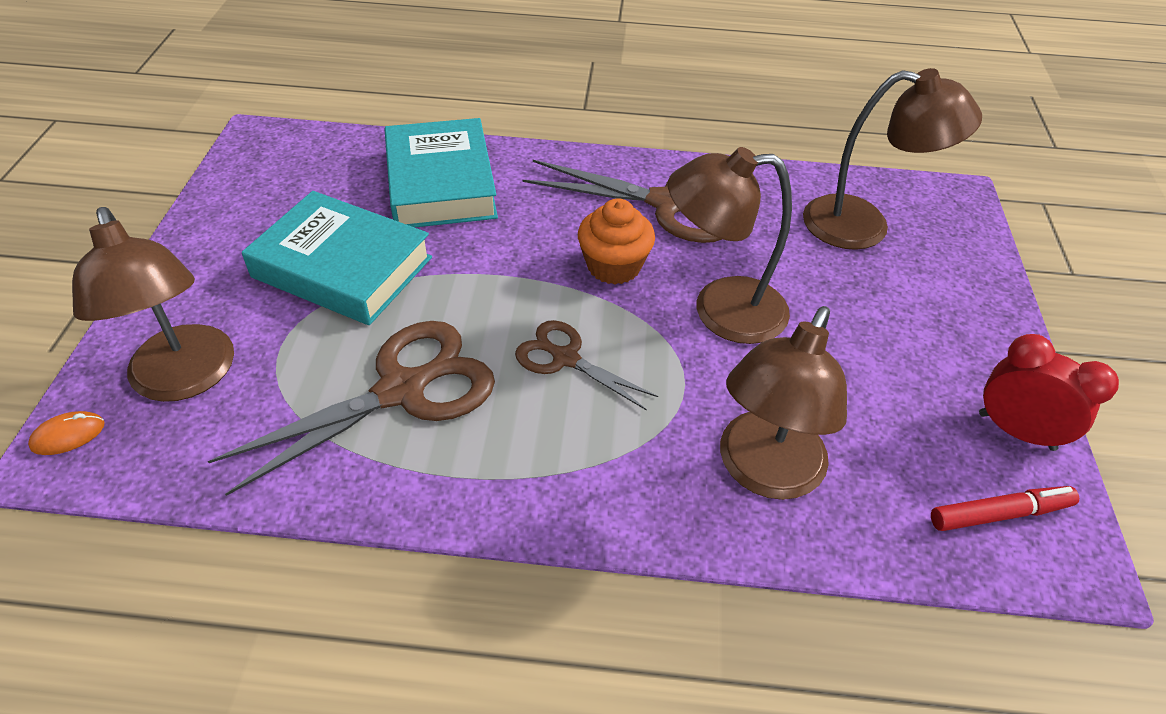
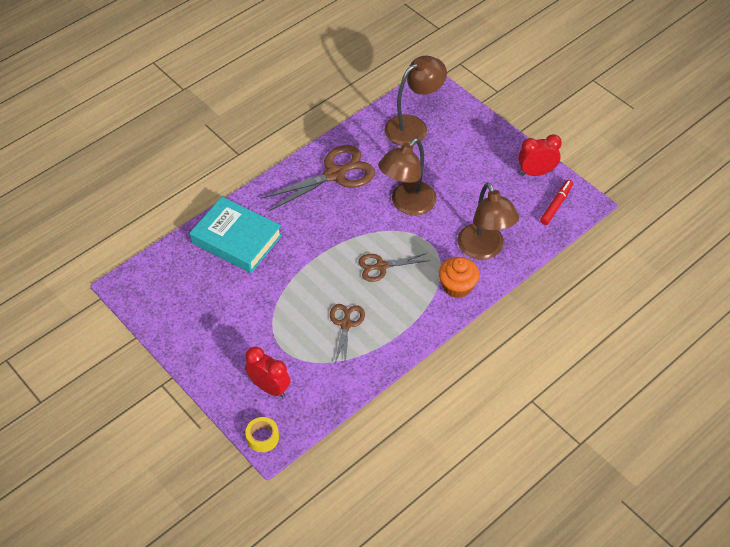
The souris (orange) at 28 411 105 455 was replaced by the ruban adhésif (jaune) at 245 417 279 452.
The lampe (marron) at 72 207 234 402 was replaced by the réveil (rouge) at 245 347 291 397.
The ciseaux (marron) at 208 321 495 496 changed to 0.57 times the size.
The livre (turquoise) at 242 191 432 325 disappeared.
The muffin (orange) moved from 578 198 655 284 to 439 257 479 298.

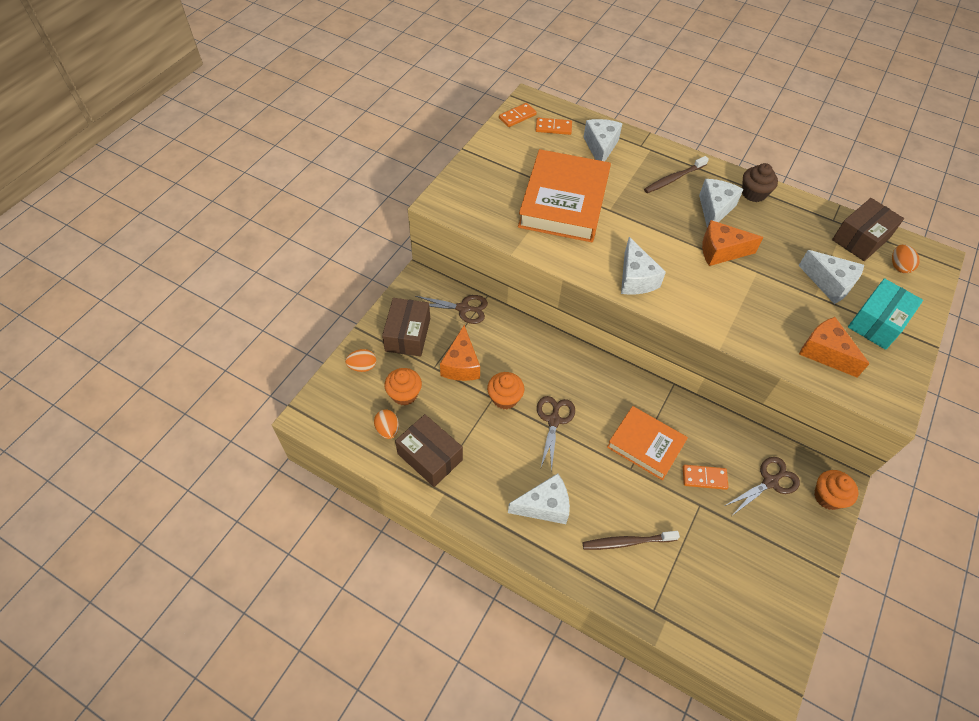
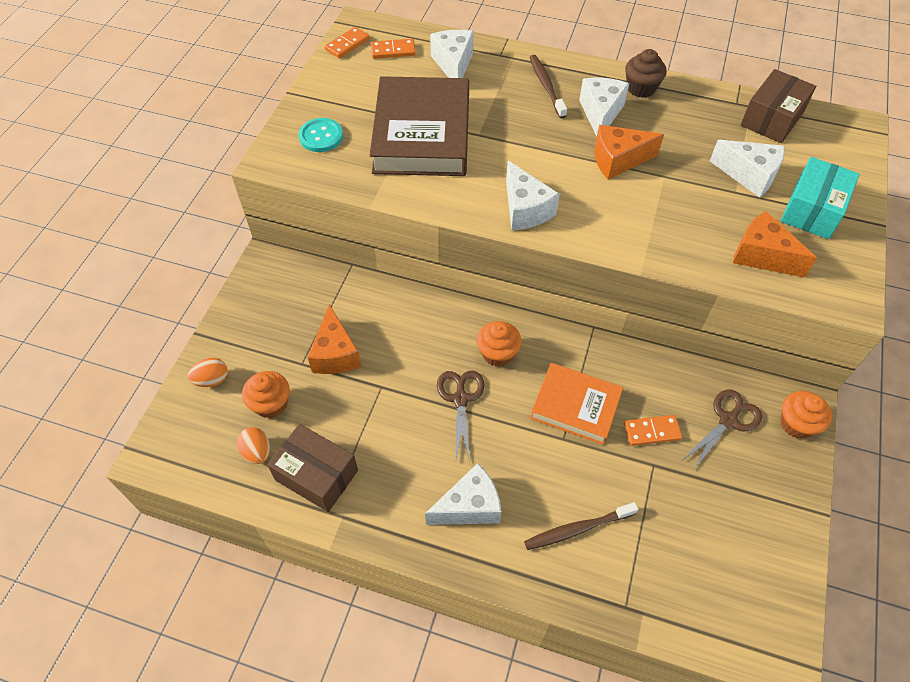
The boîte (marron) at 382 298 430 356 disappeared.
The ciseaux (marron) at 416 295 488 324 disappeared.
The muffin (orange) moved from 487 372 524 409 to 477 321 522 367.
The livre (orange) at 518 149 611 242 became the livre (marron) at 370 76 469 176.
The brosse à dents (marron) at 644 156 709 193 turned 120 degrees clockwise.
The œuf (orange) at 892 244 920 273 disappeared.
The bouton (turquoise) at 298 118 343 152 appeared.

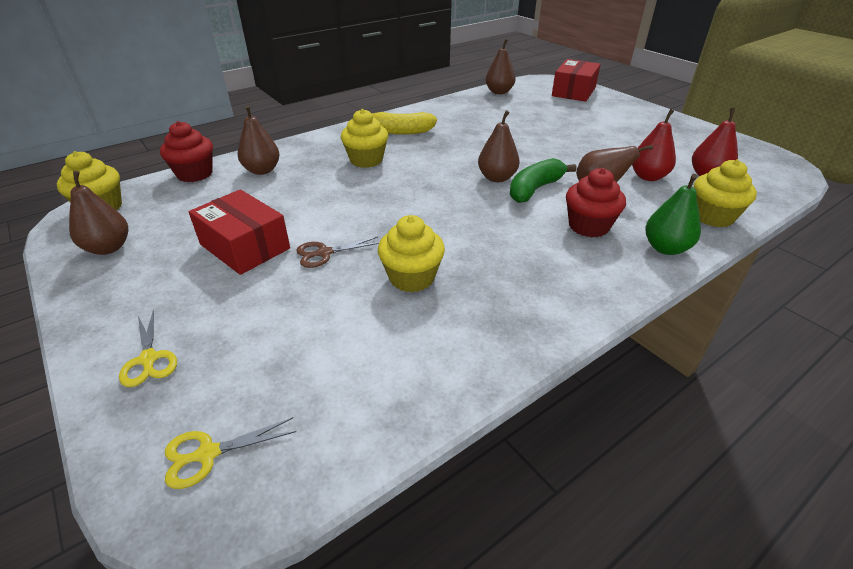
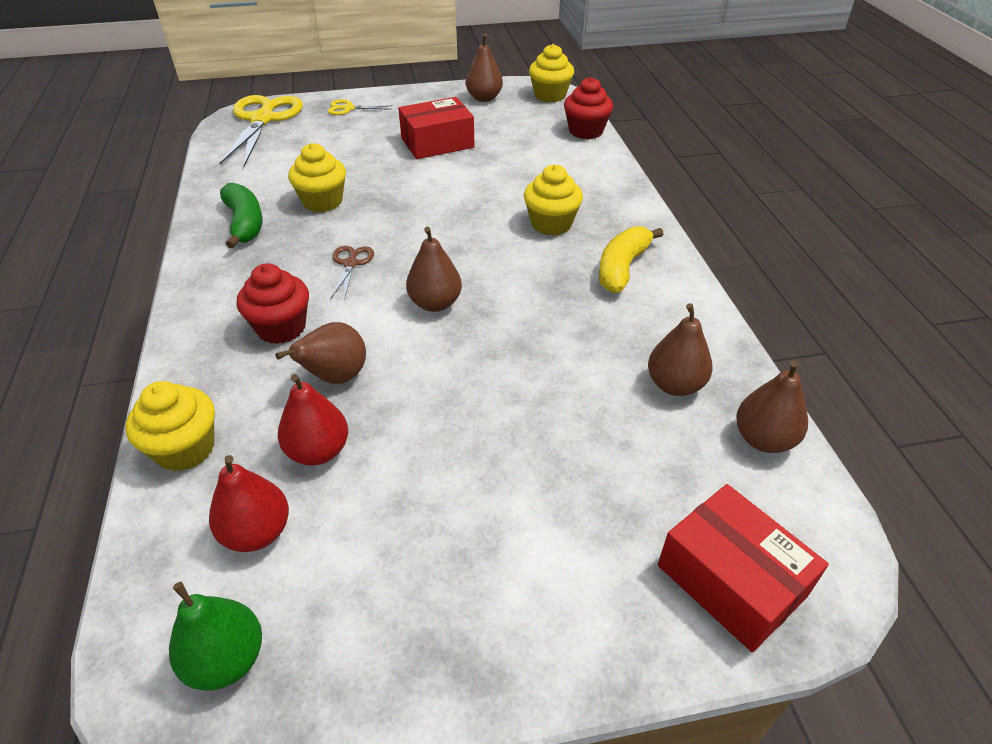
The ciseaux (jaune) at 165 417 296 489 changed to 2.17 times the size.
The poire (marron) moved from 237 105 280 175 to 648 303 713 396.
The ciseaux (marron) moved from 296 237 379 268 to 330 246 374 301.
The banane (vert) moved from 510 158 577 203 to 220 183 262 248.
The poire (vert) moved from 645 174 701 255 to 169 582 262 691.

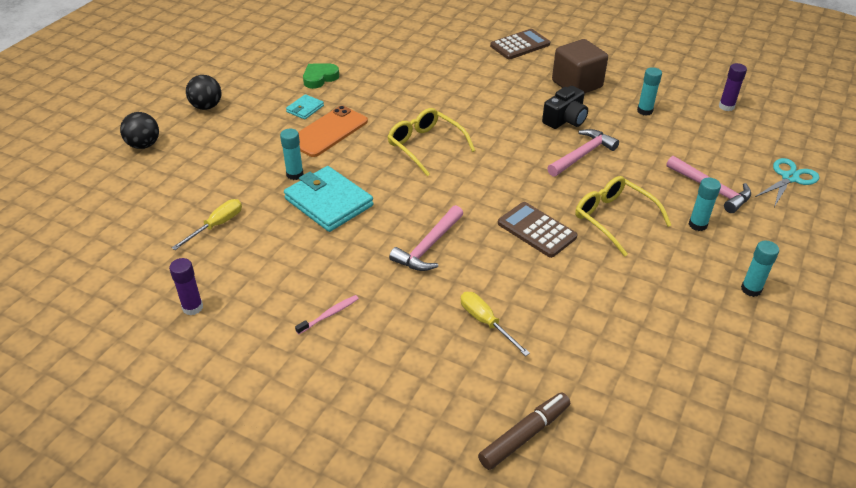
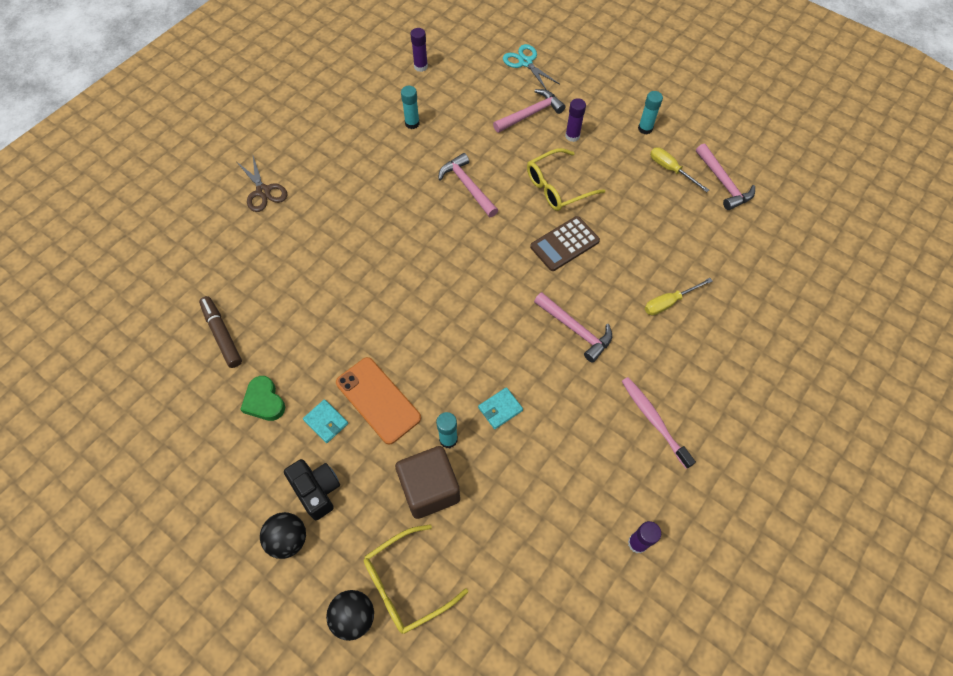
The tournevis (jaune) moved from 172 199 242 250 to 650 147 709 192.
The portefeuille (turquoise) at 284 166 373 232 changed to 0.49 times the size.
The brosse à dents (rose) at 295 295 359 334 changed to 1.65 times the size.
The lunettes (jaune) moved from 388 108 475 176 to 364 524 468 634.
The feutre (marron) moved from 478 392 570 470 to 199 296 242 368.
The calculatrice (marron) at 490 29 550 59 was replaced by the ciseaux (marron) at 236 156 287 212.
The appareil photo (noir) moved from 542 86 588 129 to 284 459 340 520.
The cube (marron) moved from 552 39 608 94 to 395 446 460 519.
The bâton de colle (turquoise) at 689 178 721 231 became the bâton de colle (violet) at 565 98 586 142.
The marteau (rose) at 696 144 755 210 appeared.

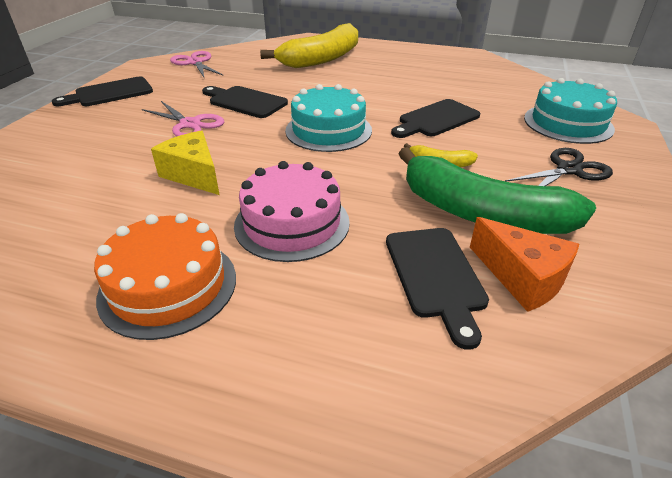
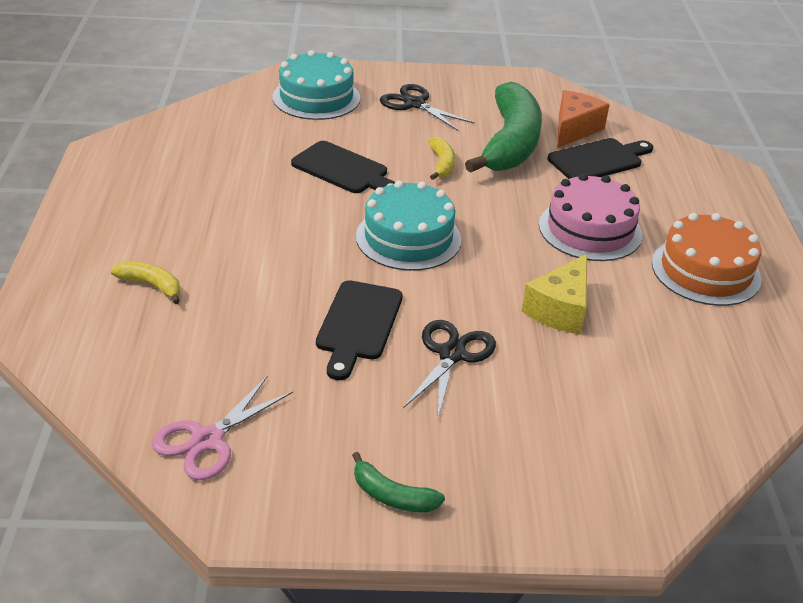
The planche à découper (noir) at 52 77 153 106 was replaced by the banane (vert) at 352 452 445 513.
The ciseaux (rose) at 142 101 224 137 became the ciseaux (noir) at 403 320 496 417.
The banane (jaune) at 260 23 358 68 changed to 0.42 times the size.

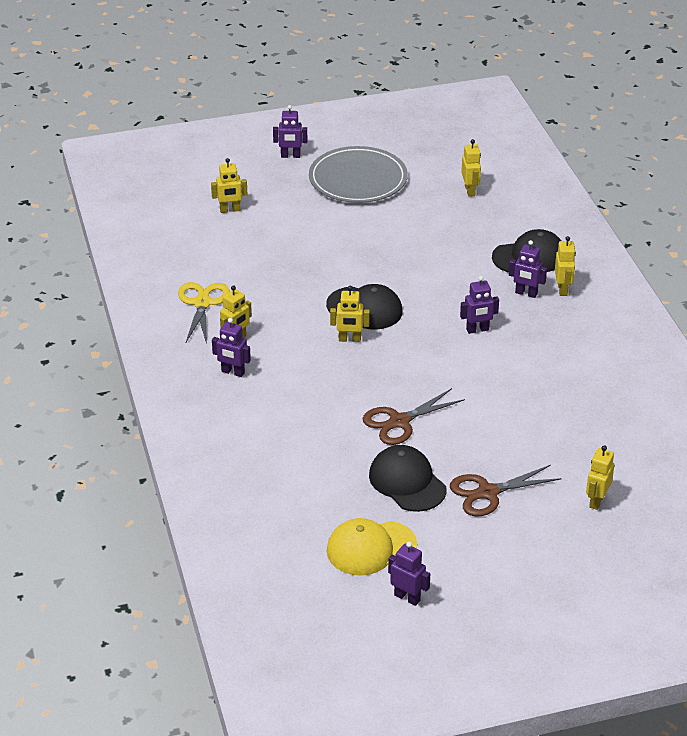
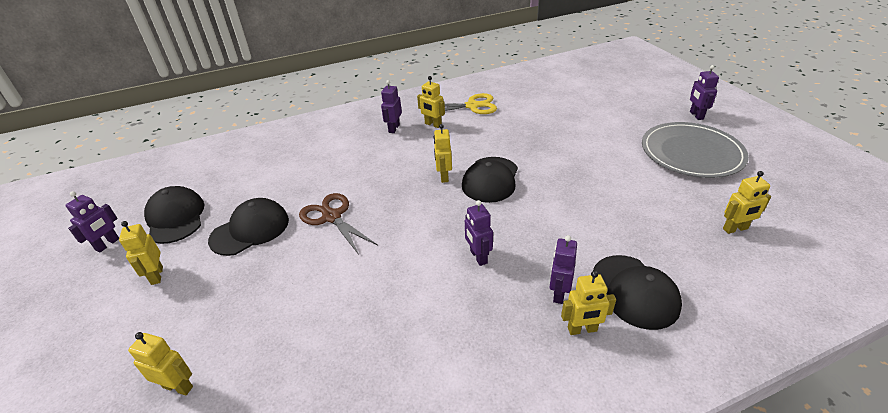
The robot (jaune) moved from 211 158 247 213 to 119 221 163 285.
The casquette (jaune) at 327 518 417 576 became the casquette (noir) at 144 186 205 244.
The ciseaux (marron) at 450 465 562 516 disappeared.

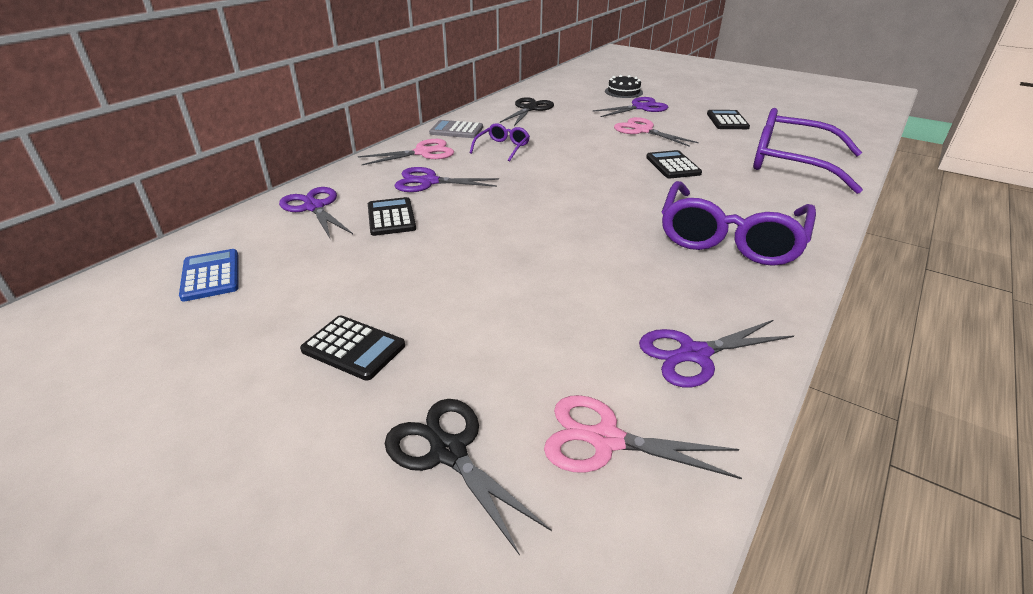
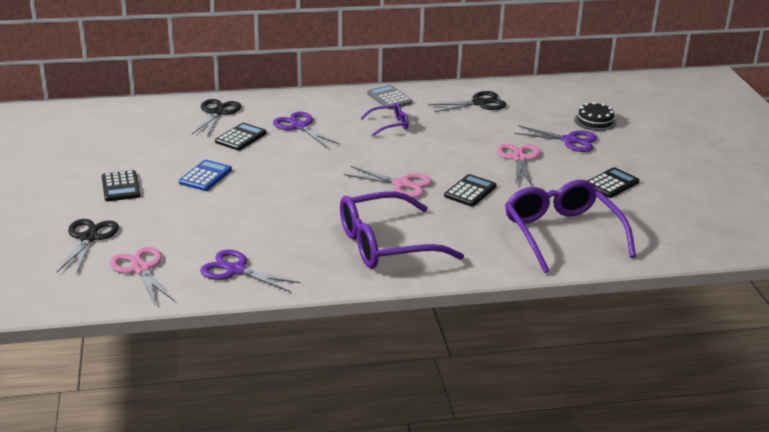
The calculatrice (bleu) moved from 179 249 238 302 to 179 160 232 191.
The ciseaux (violet) at 279 187 353 238 became the ciseaux (noir) at 192 99 241 136.
The ciseaux (rose) moved from 358 139 454 165 to 344 166 432 198.

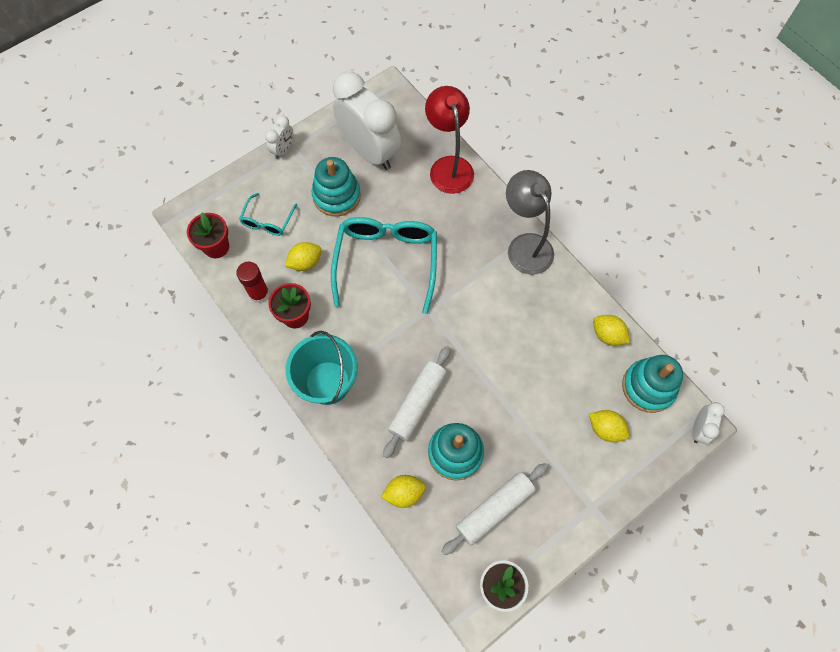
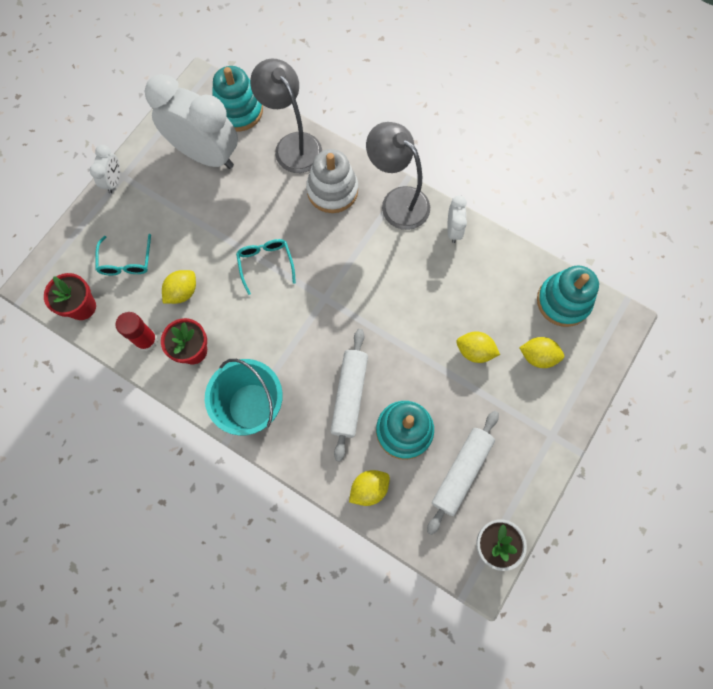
The jouet à empiler (turquoise) moved from 312 157 361 217 to 212 66 263 132.
The lunettes (turquoise) at 331 217 437 314 changed to 0.49 times the size.
The lampe (rouge) at 425 86 474 194 became the lampe (gris) at 250 58 322 173.
The citron (jaune) moved from 593 315 630 346 to 456 332 500 363.
The réveil (blanc) moved from 692 402 725 444 to 447 195 467 243.
The jouet à empiler (blanc) at 306 149 358 213 appeared.

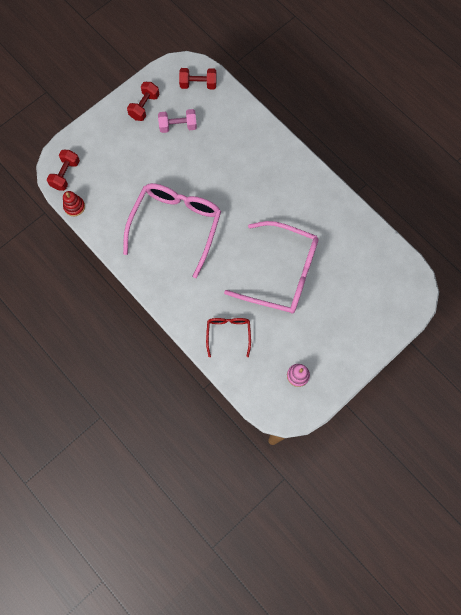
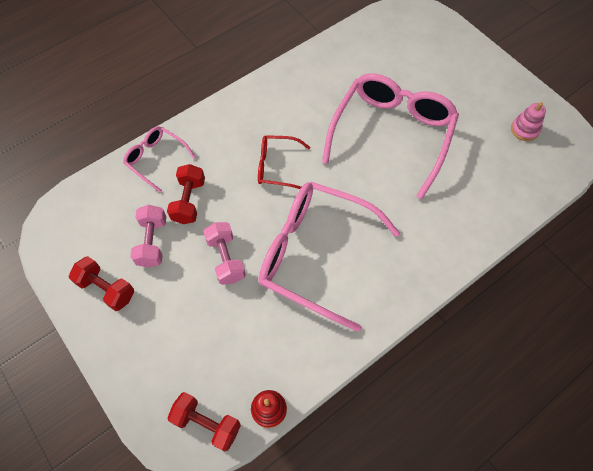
The haltère (rouge) moved from 179 68 217 89 to 167 164 205 224.
The lunettes (rouge) moved from 206 318 251 357 to 258 135 311 189.
The lunettes (rose) at 123 126 196 193 appeared.
The haltère (rose) at 203 222 246 285 appeared.

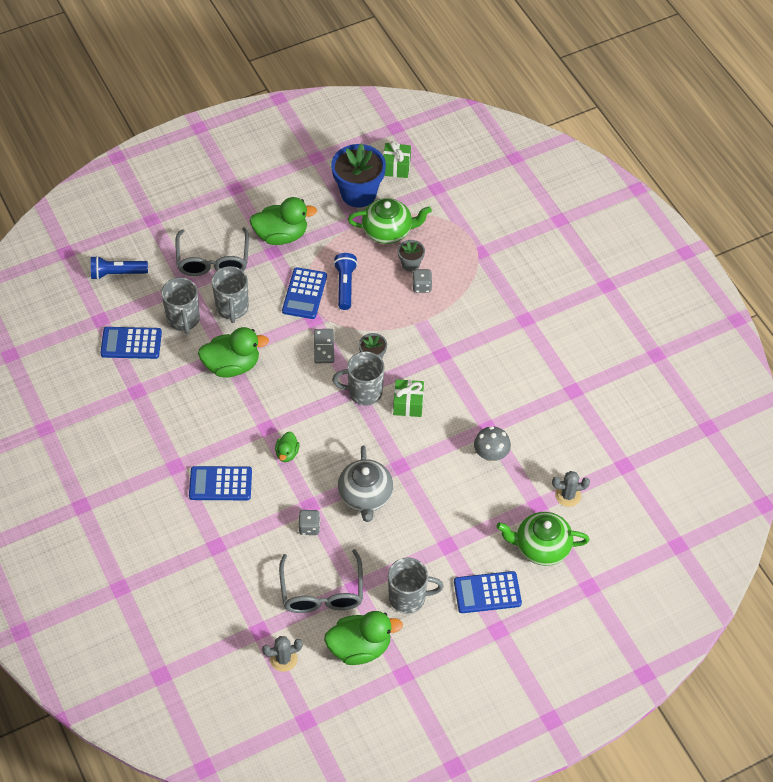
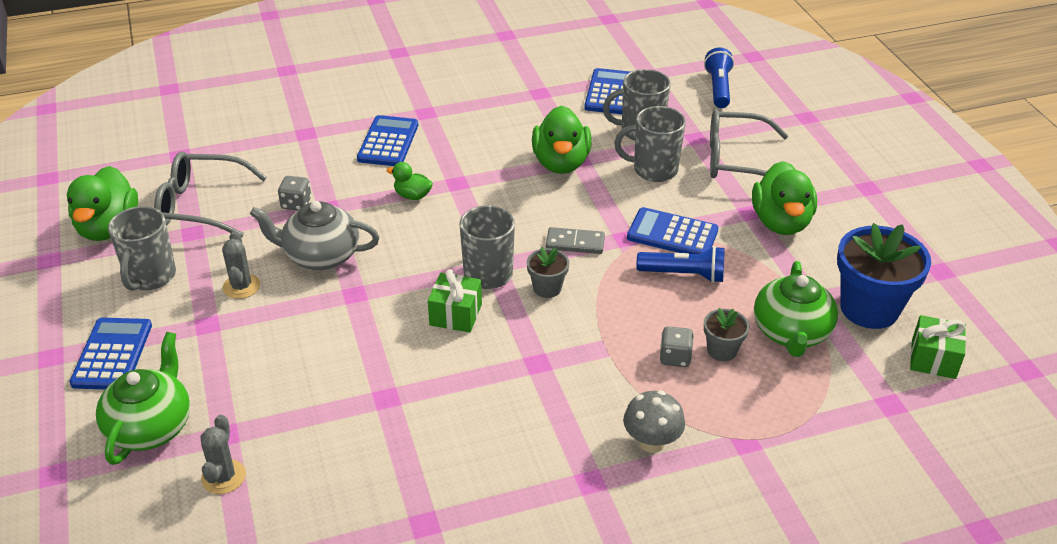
The cactus (gris) moved from 262 636 303 672 to 222 231 260 299.
The champignon (gris) moved from 474 426 511 462 to 623 390 685 453.

